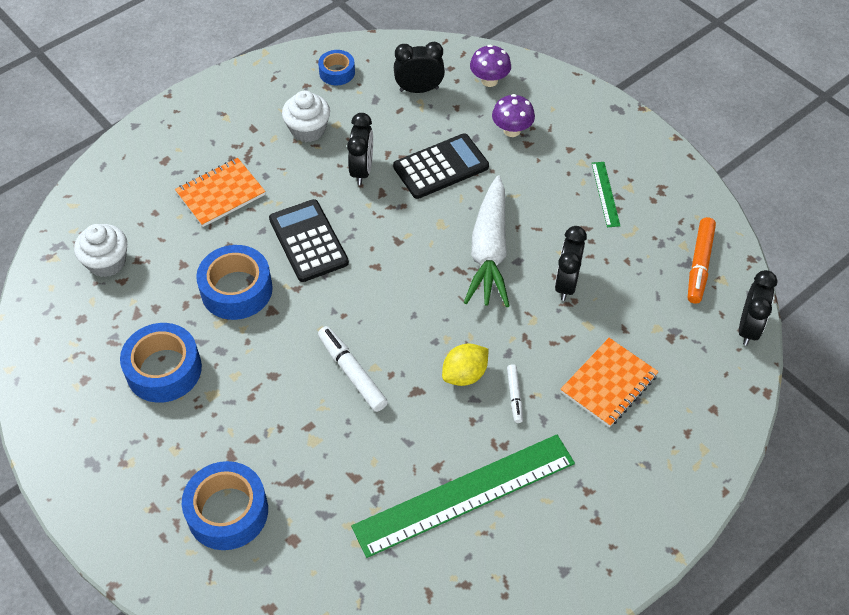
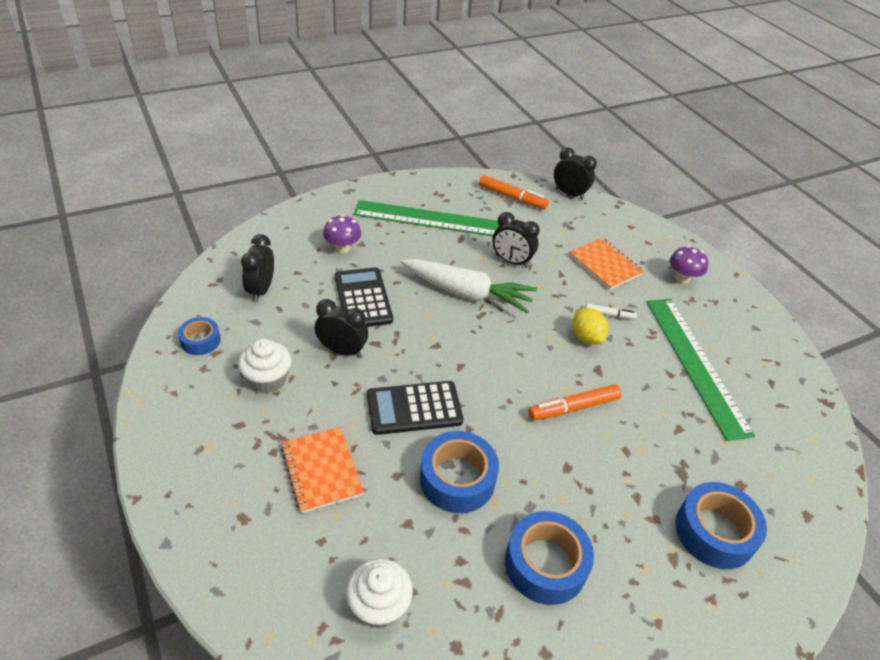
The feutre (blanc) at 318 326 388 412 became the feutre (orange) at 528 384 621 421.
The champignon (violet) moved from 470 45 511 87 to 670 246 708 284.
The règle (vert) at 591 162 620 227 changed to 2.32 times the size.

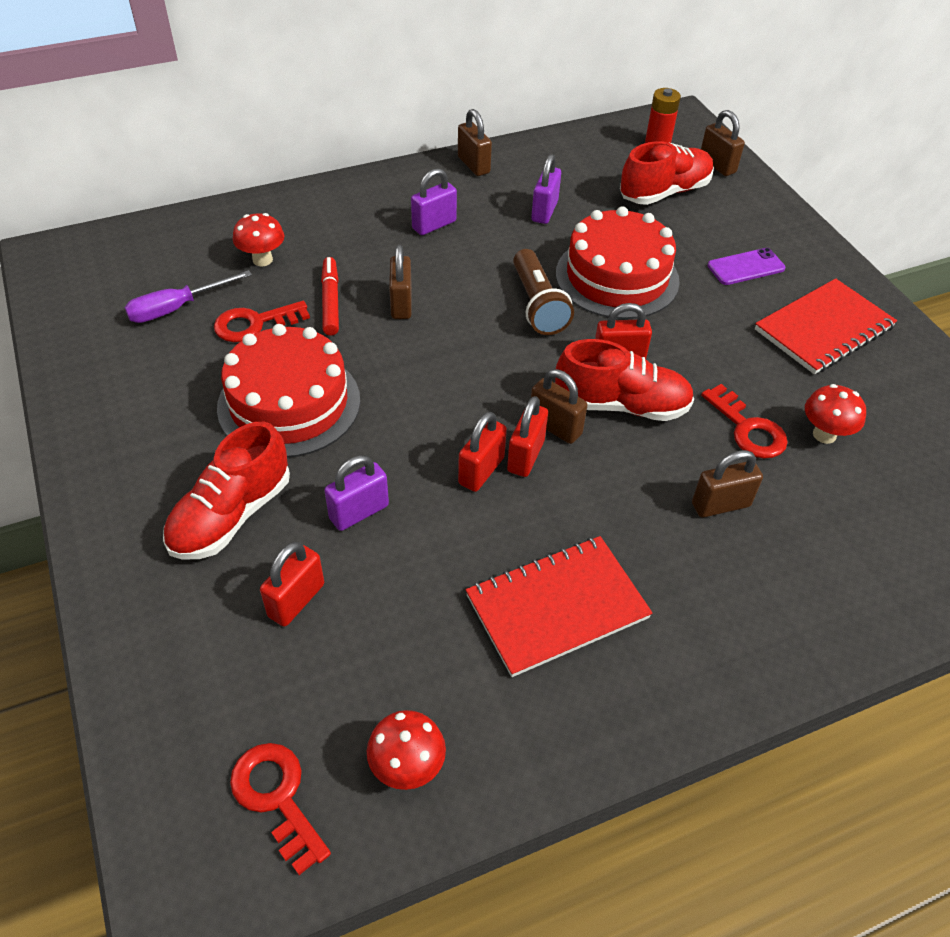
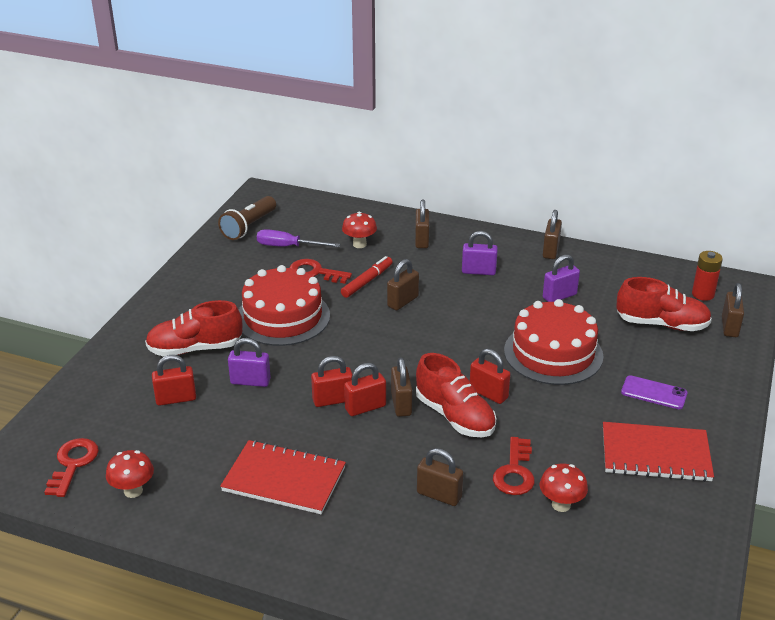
The lampe de poche (marron) moved from 513 249 574 335 to 218 196 276 240.
The cadenas (marron) at 415 200 429 248 appeared.

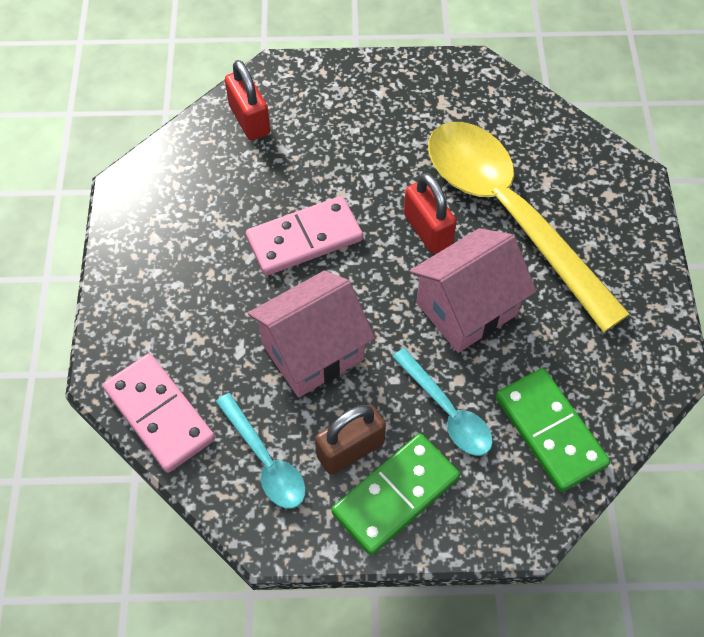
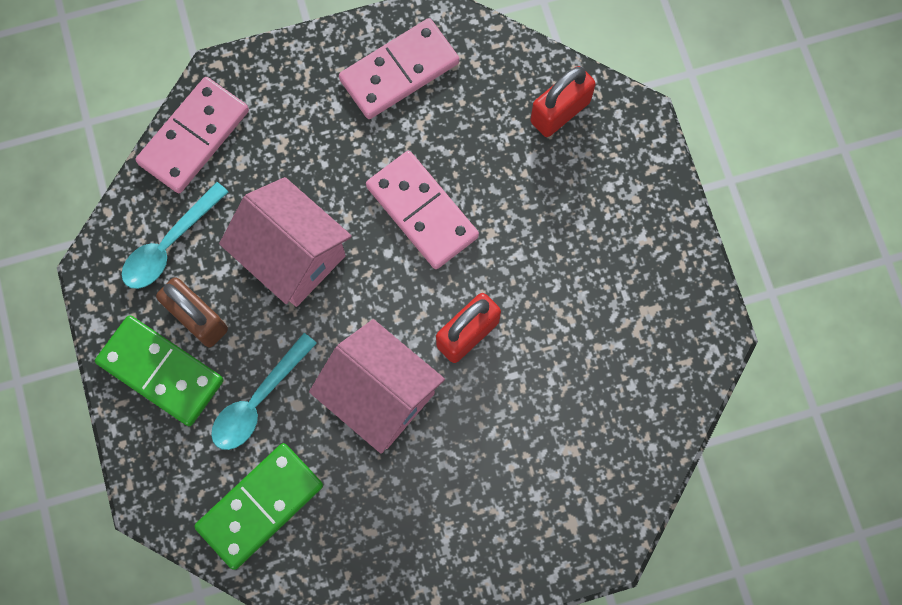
The cuillère (jaune) at 428 122 630 332 disappeared.
The domino (rose) at 339 18 459 119 appeared.

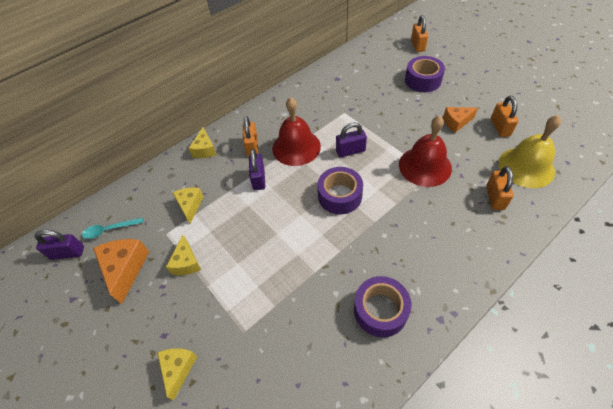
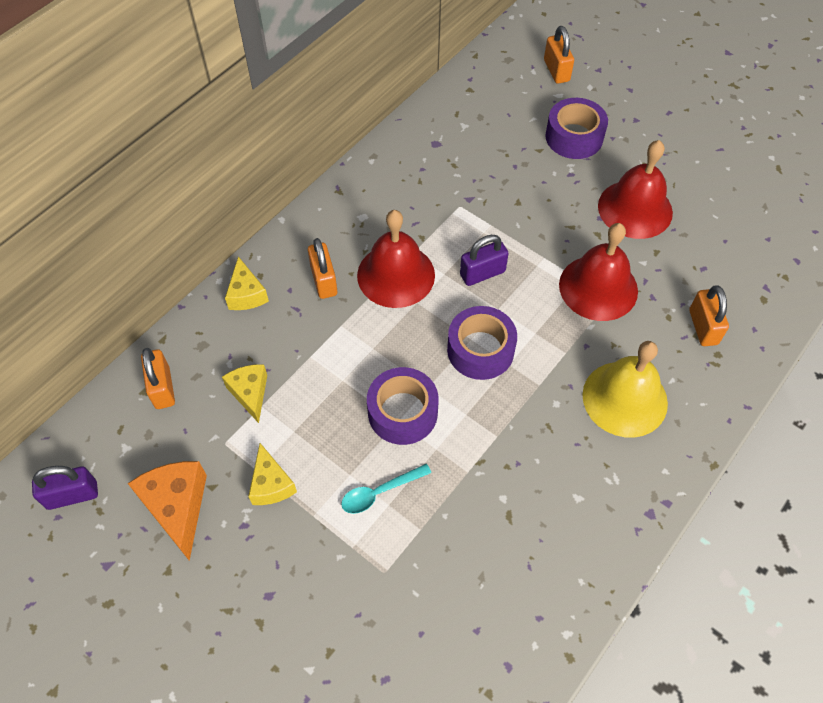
The cuillère (turquoise) moved from 82 217 143 239 to 341 464 431 514.
The fromage (jaune) at 157 348 198 400 disappeared.
The cadenas (violet) at 249 149 265 190 disappeared.
The ruban adhésif (violet) moved from 354 276 411 338 to 367 367 439 445.
The fromage (orange) at 443 107 478 133 was replaced by the cloche (rouge) at 598 140 673 239.
The cadenas (orange) moved from 491 96 519 137 to 141 348 175 409.
The cloche (jaune) moved from 498 115 561 188 to 582 341 668 438.

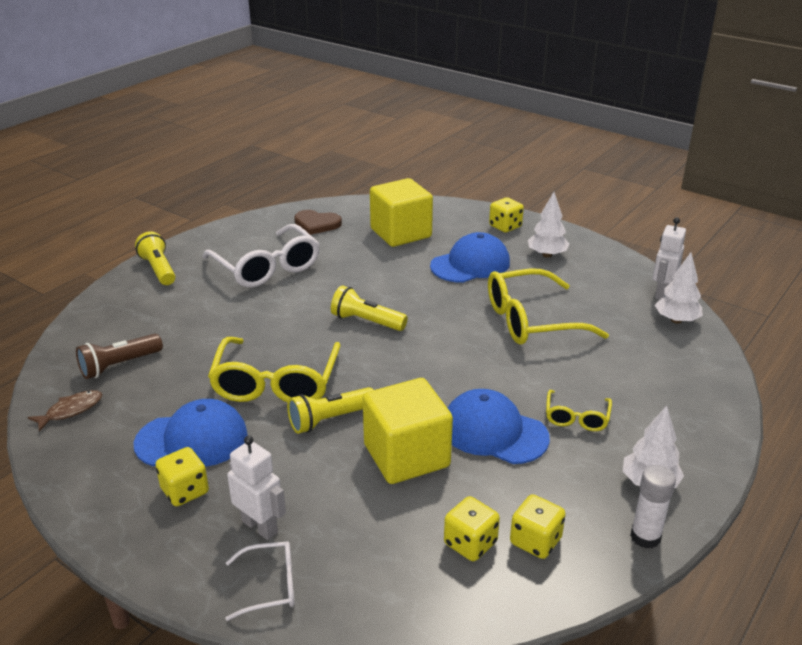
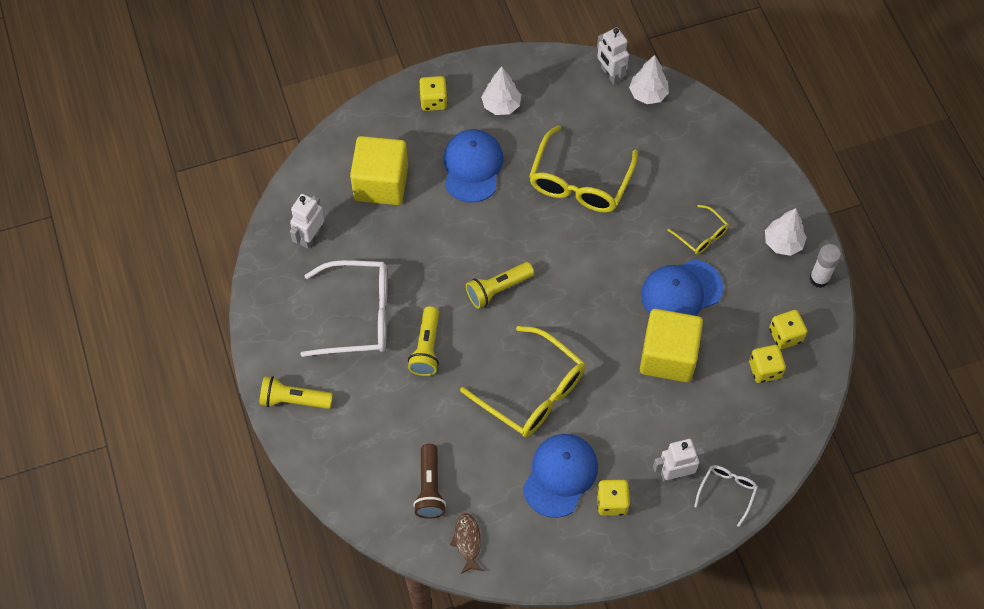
The lampe de poche (jaune) moved from 287 387 374 434 to 408 306 439 376.
The cœur (marron) at 294 210 342 235 was replaced by the robot (blanc) at 290 194 324 249.

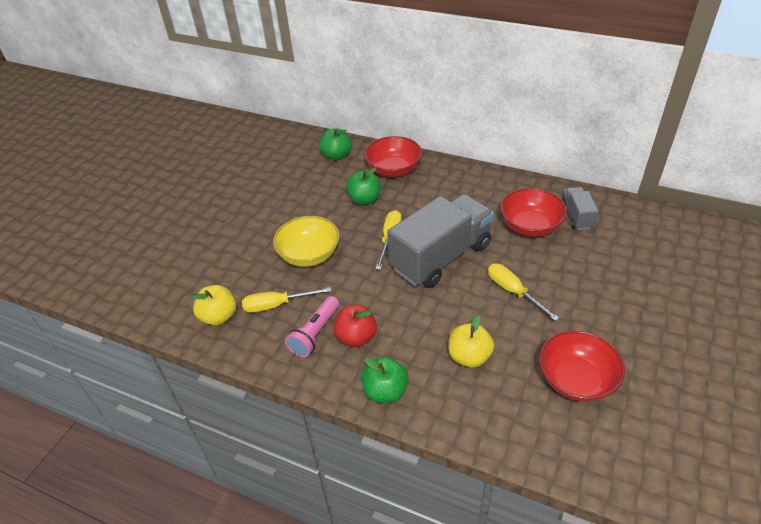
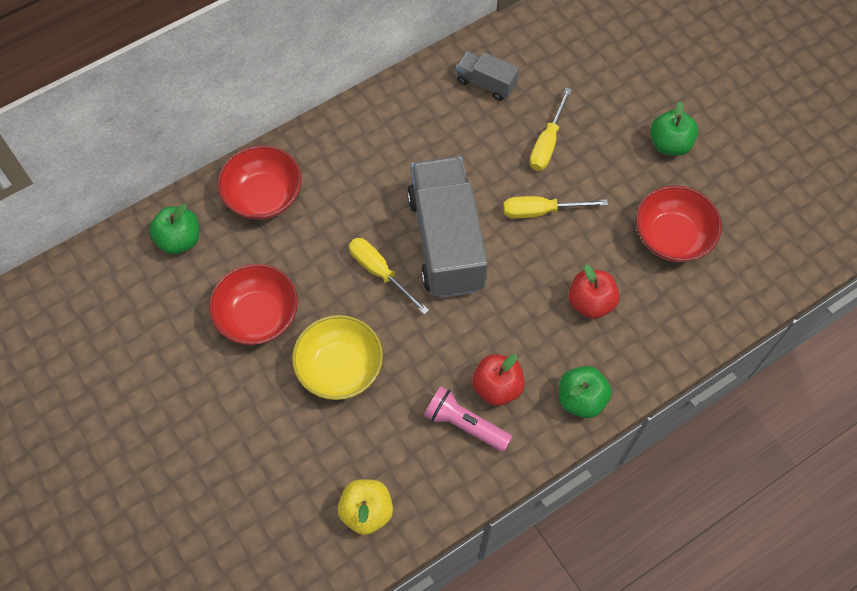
The tournevis (jaune) moved from 242 287 331 313 to 530 88 572 171.
The lampe de poche (rose) at 285 296 339 358 turned 150 degrees clockwise.
The pomme (vert) moved from 346 167 381 205 to 650 101 698 156.
The pomme (jaune) at 449 315 494 368 became the pomme (rouge) at 568 265 620 319.
The bol (rouge) moved from 500 188 567 237 to 209 264 298 345.

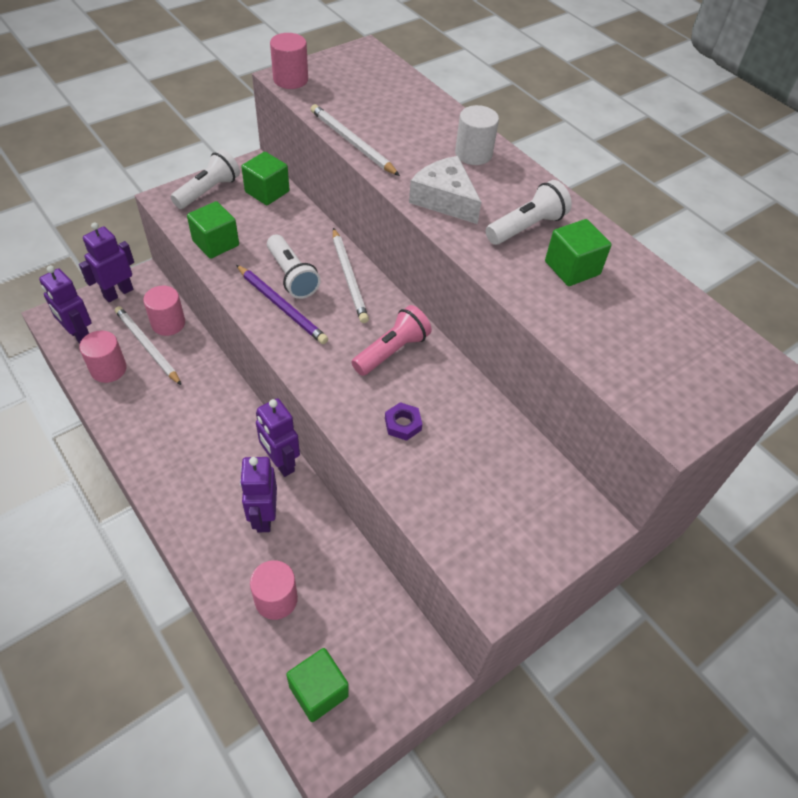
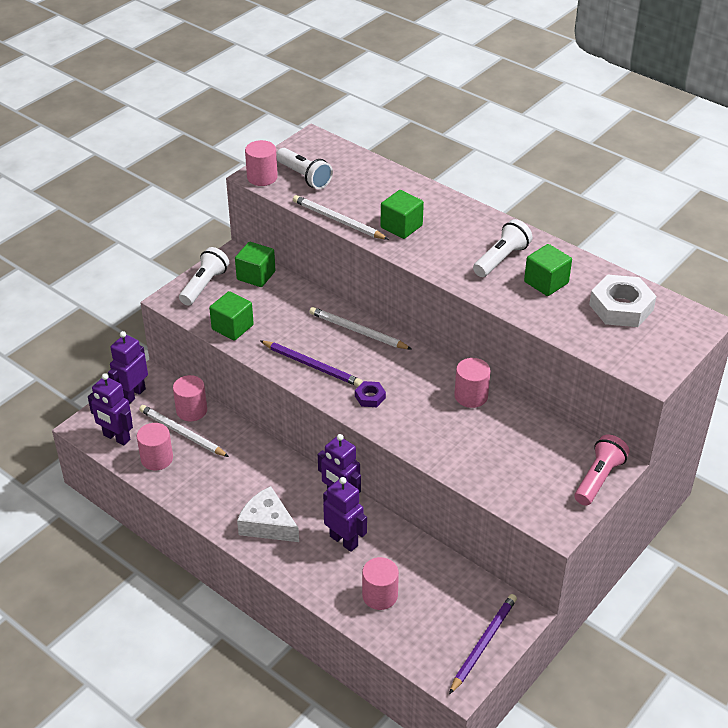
The robot (violet) at 240 457 277 532 turned 150 degrees clockwise.
The lampe de poche (blanc) moved from 267 234 321 299 to 276 148 333 189.
The cube (vert) moved from 286 648 349 722 to 381 190 424 239.
The crayon (blanc) at 333 228 369 323 turned 150 degrees clockwise.
The lampe de poche (rose) moved from 352 305 432 376 to 575 435 629 506.
The écrou (violet) moved from 385 402 422 441 to 355 381 386 407.
The fromage (blanc) moved from 409 156 481 224 to 237 486 299 542.
The cylindre (blanc) at 455 105 499 165 disappeared.
The crayon (violet) at 449 594 517 694 appeared.
The cylindre (rose) at 454 358 491 408 appeared.
The écrou (blanc) at 589 275 657 327 appeared.

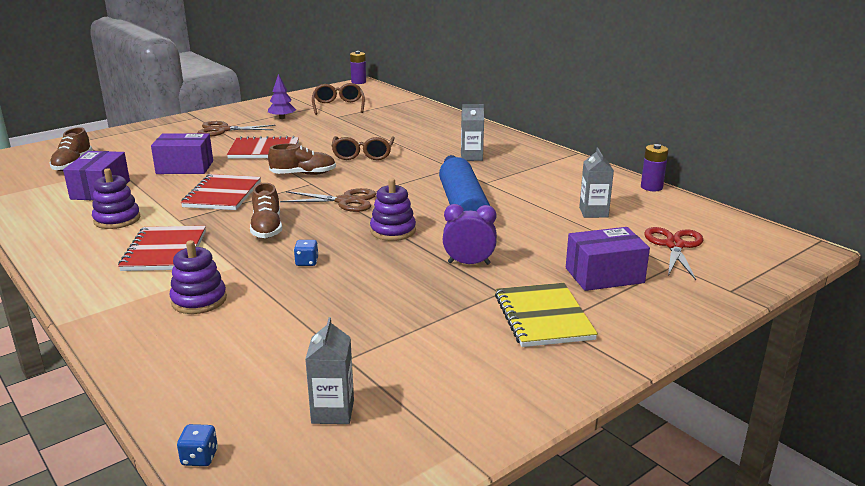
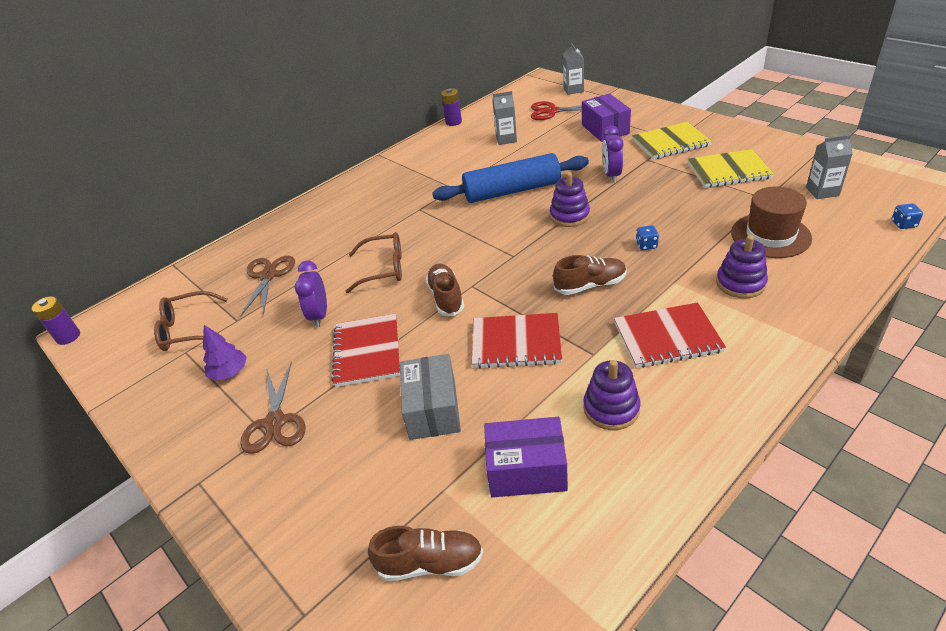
The boîte (violet) at 151 133 213 174 became the boîte (gris) at 400 354 461 440.
The ciseaux (marron) moved from 280 188 376 212 to 240 256 295 316.
The brique de lait (gris) moved from 461 104 484 161 to 563 43 584 95.
The réveil (violet) at 295 261 327 327 appeared.
The carnet (jaune) at 687 149 774 188 appeared.
The chapeau (marron) at 731 186 812 258 appeared.

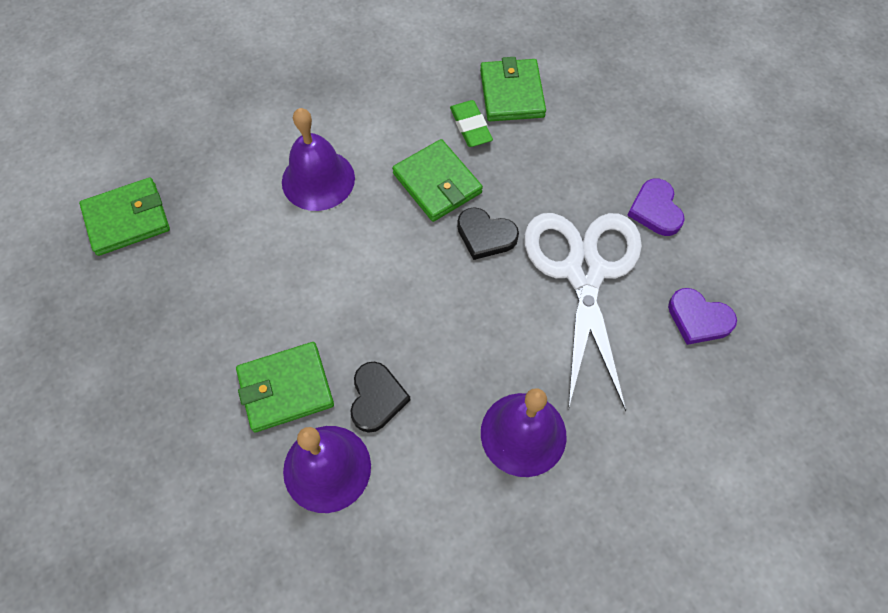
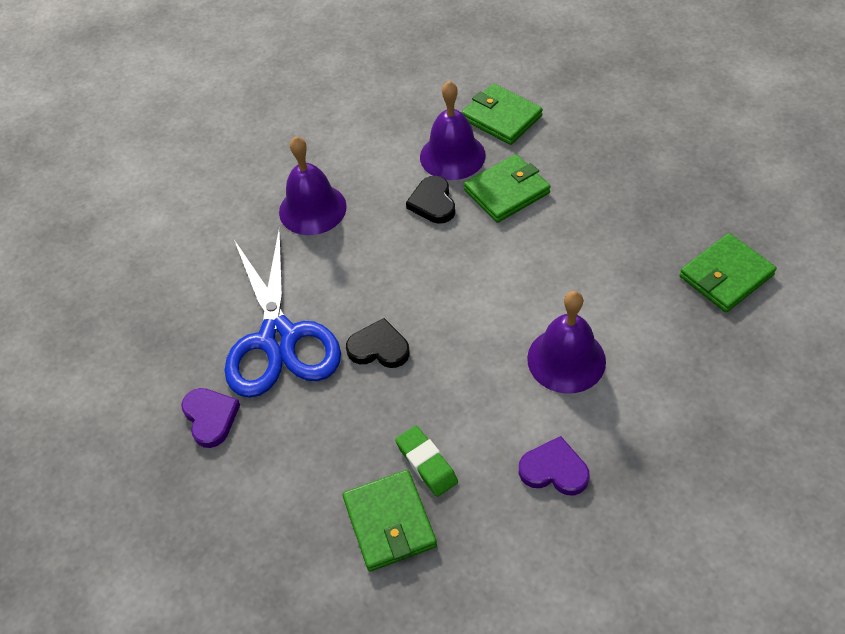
The portefeuille (vert) moved from 392 139 483 222 to 462 84 543 145.
The ciseaux (blanc) at 524 213 642 411 became the ciseaux (bleu) at 225 227 341 398.
The cœur (violet) moved from 668 288 737 345 to 519 436 590 495.

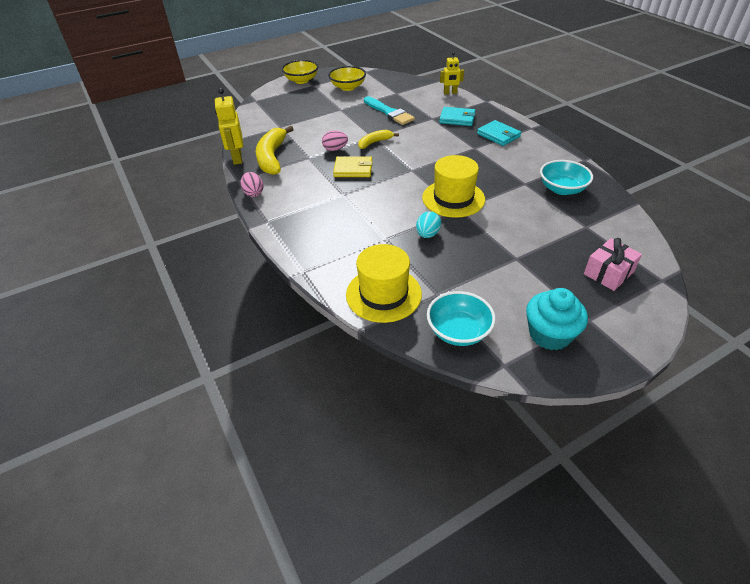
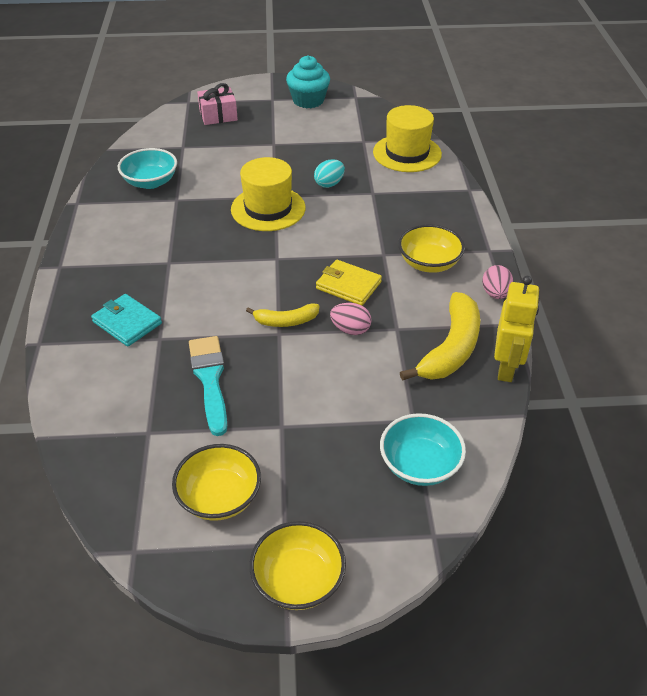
The bol (turquoise) moved from 427 291 496 346 to 380 413 466 486.
The robot (jaune) at 440 52 464 94 disappeared.
The portefeuille (turquoise) at 477 120 521 146 disappeared.
The bol (jaune) at 398 224 465 273 appeared.

